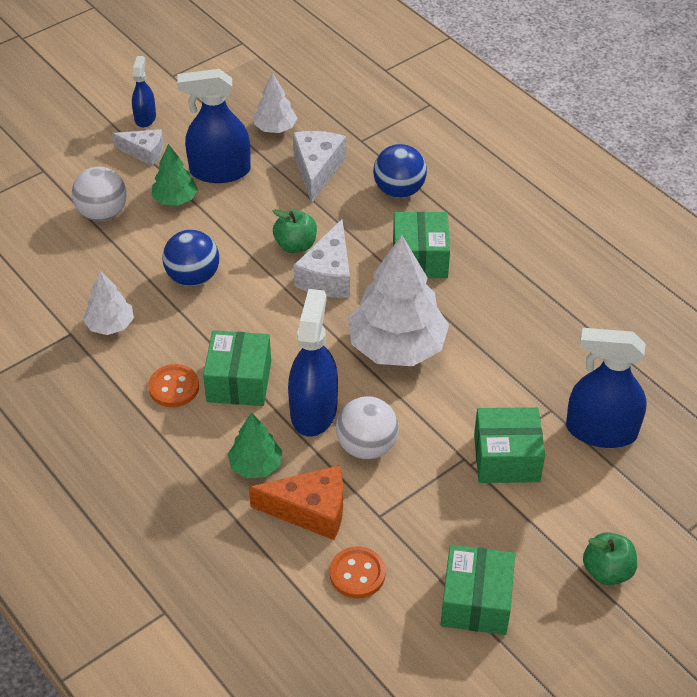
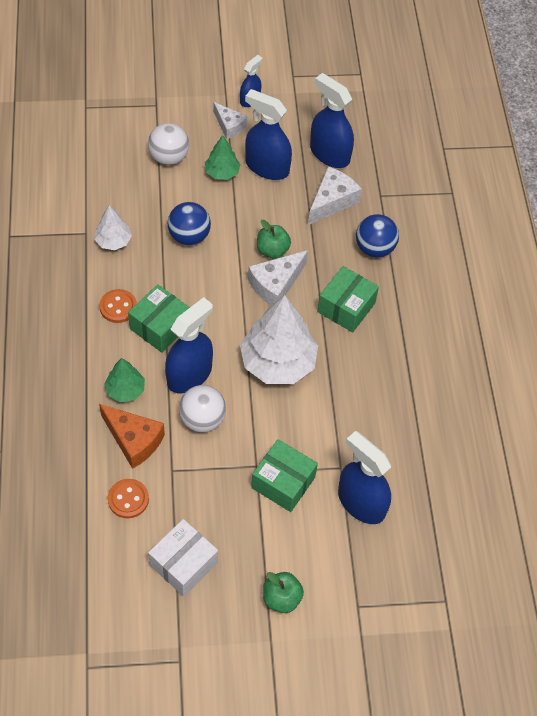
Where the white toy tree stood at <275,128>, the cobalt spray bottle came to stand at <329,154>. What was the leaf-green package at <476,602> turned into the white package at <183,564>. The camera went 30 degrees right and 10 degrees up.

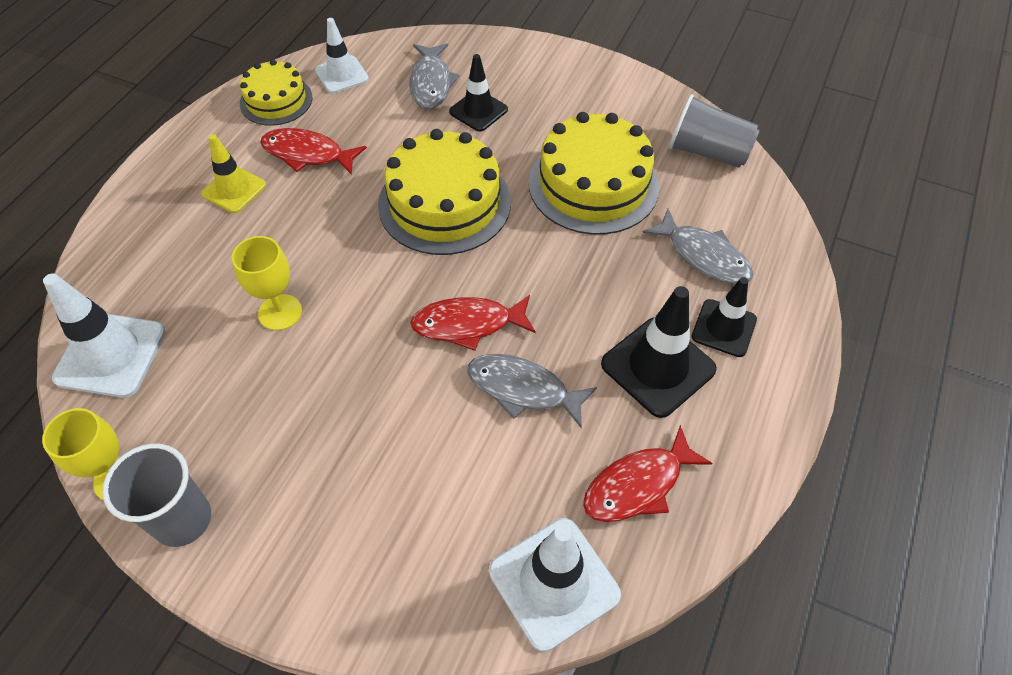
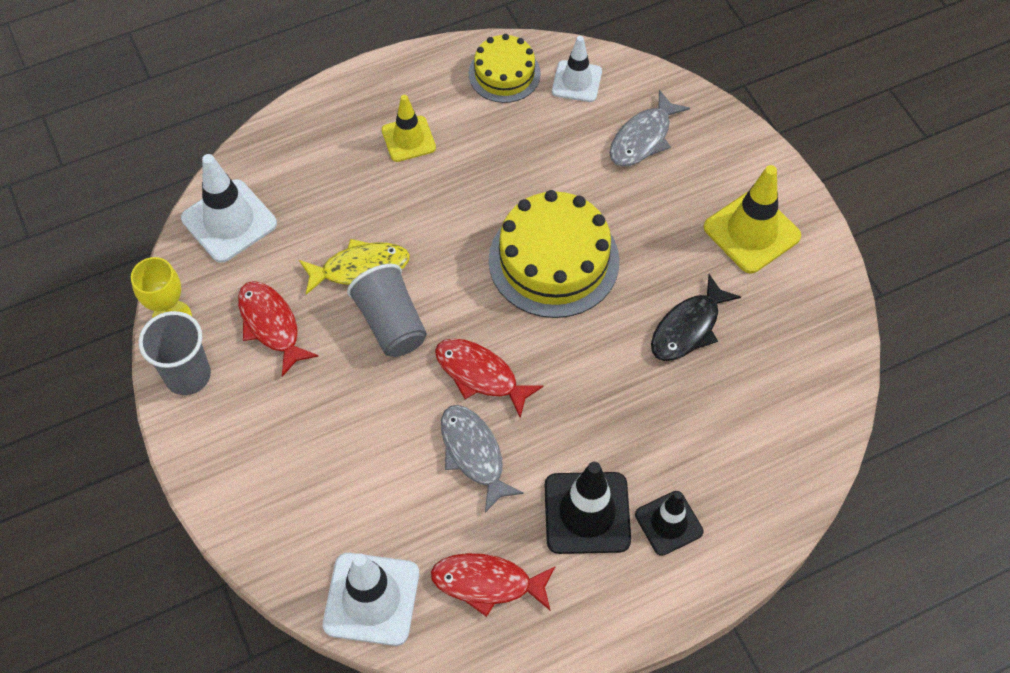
The second view lost the ebony safety cone at <478,111>. The ash-grey cup ended up elsewhere, having gone from <708,152> to <391,323>. Where the bright yellow cake stood at <593,184>, the ebony fish figure came to stand at <688,327>. The red fish figure ended up elsewhere, having gone from <307,154> to <271,325>. The second view lost the ash-grey fish figure at <703,256>. Where the bright yellow chalice stood at <280,312>, the bright yellow fish figure came to stand at <360,268>. The second view gained the bright yellow safety cone at <751,232>. The camera went 40 degrees right and 5 degrees up.

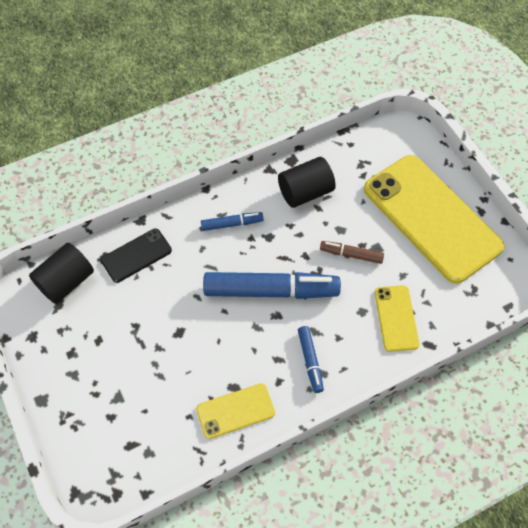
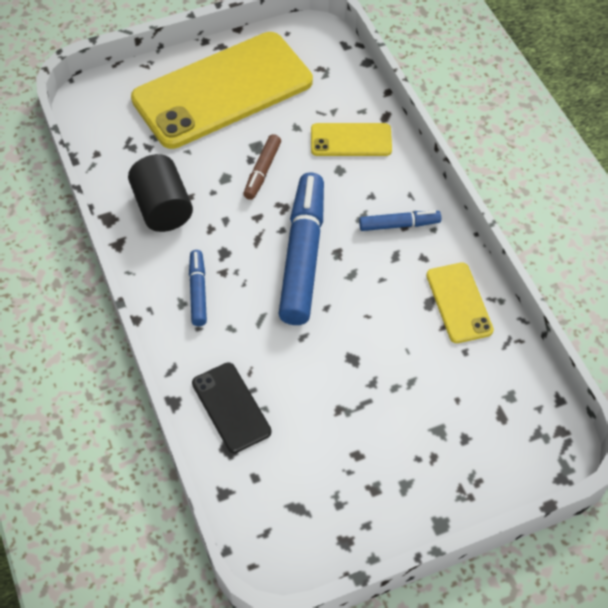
The second view lost the ebony solid cylinder at <66,282>. The camera went 85 degrees left and 5 degrees down.

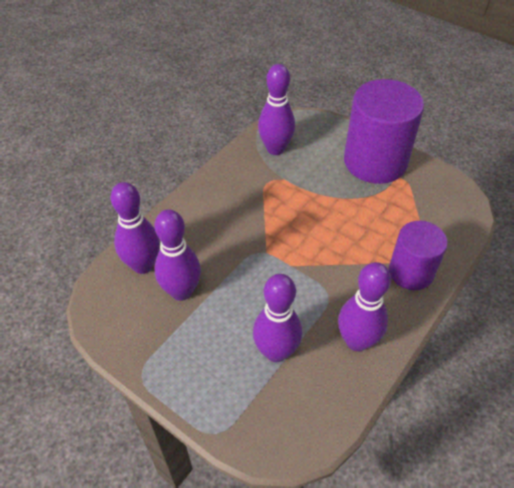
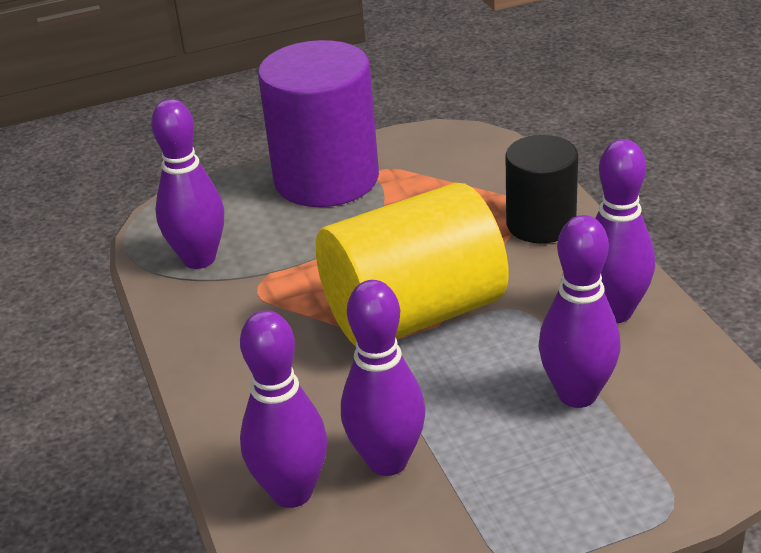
What was the violet solid cylinder at <411,272> turned into the ebony solid cylinder at <541,224>. The second view gained the bright yellow solid cylinder at <414,314>. The camera went 55 degrees left and 15 degrees down.

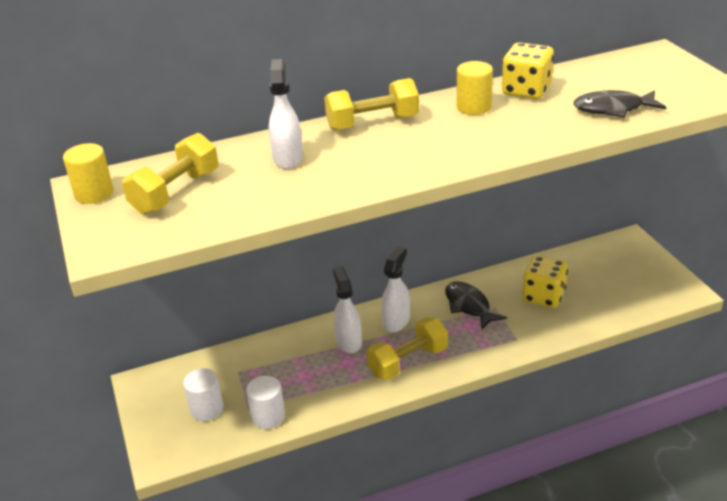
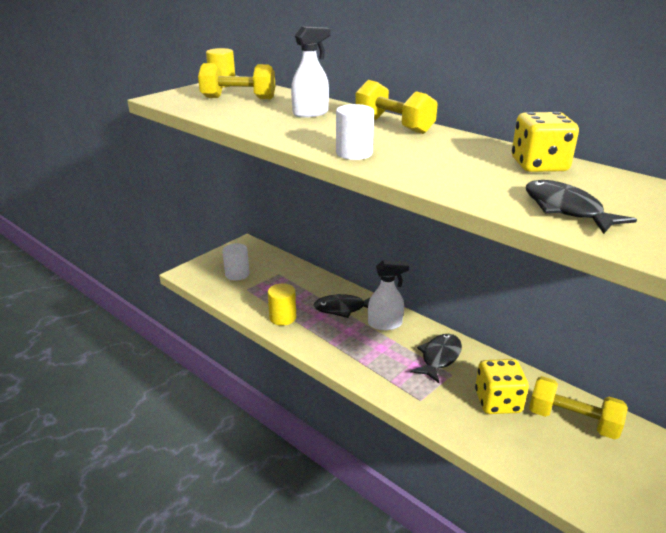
The bright yellow solid cylinder ended up elsewhere, having gone from <474,107> to <282,317>. Where the white spray bottle stood at <348,341>, the ebony fish figure came to stand at <343,308>. The bright yellow hand weight ended up elsewhere, having gone from <408,361> to <572,421>. The white solid cylinder ended up elsewhere, having gone from <268,417> to <354,153>. The camera went 60 degrees right and 5 degrees down.

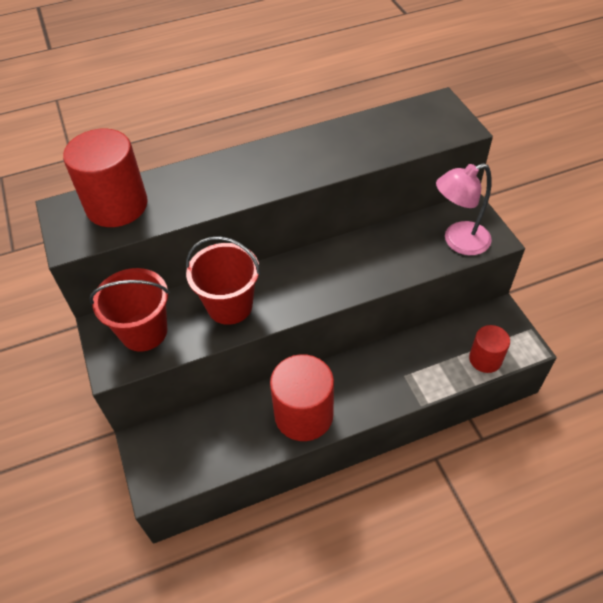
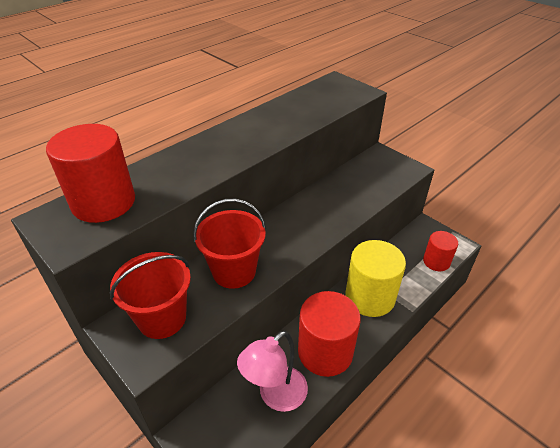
The rosy lamp ended up elsewhere, having gone from <458,241> to <275,396>. The second view gained the bright yellow solid cylinder at <370,297>. The camera went 25 degrees left and 10 degrees down.

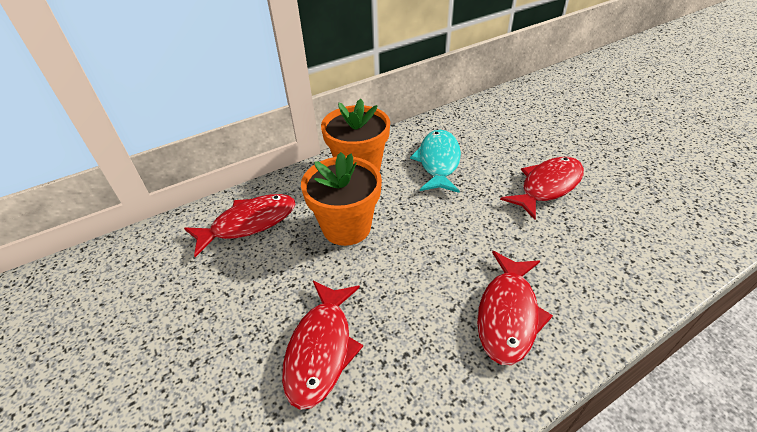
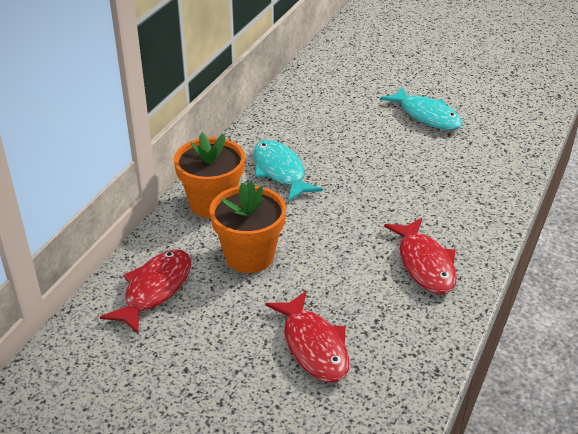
The second view lost the red fish figure at <547,186>. The second view gained the aqua fish figure at <426,116>. The camera went 35 degrees left and 5 degrees down.

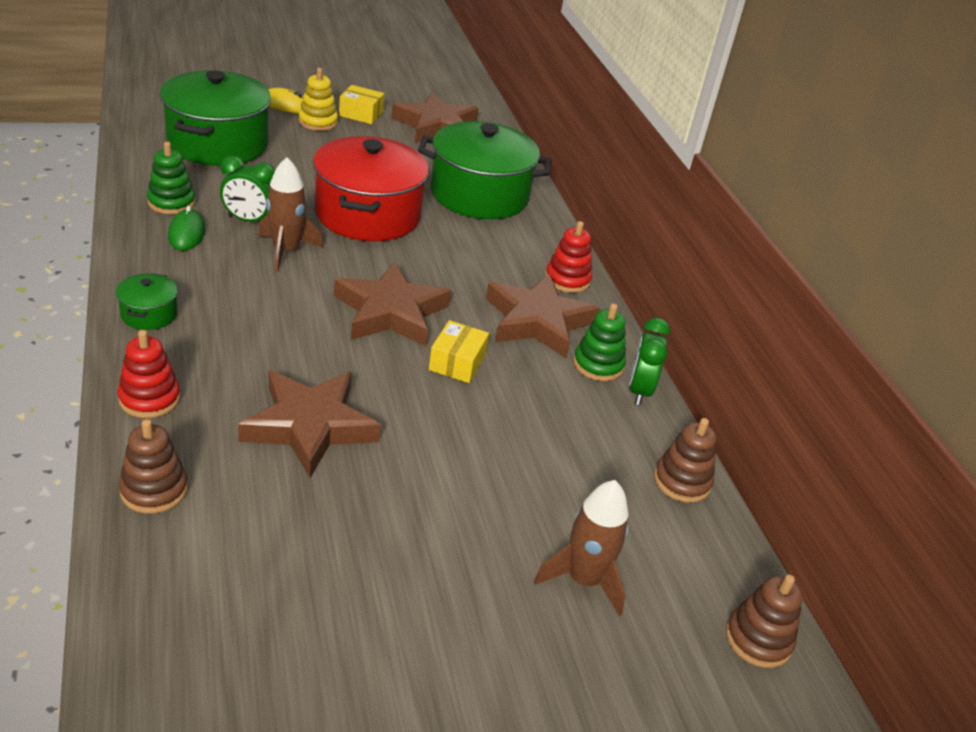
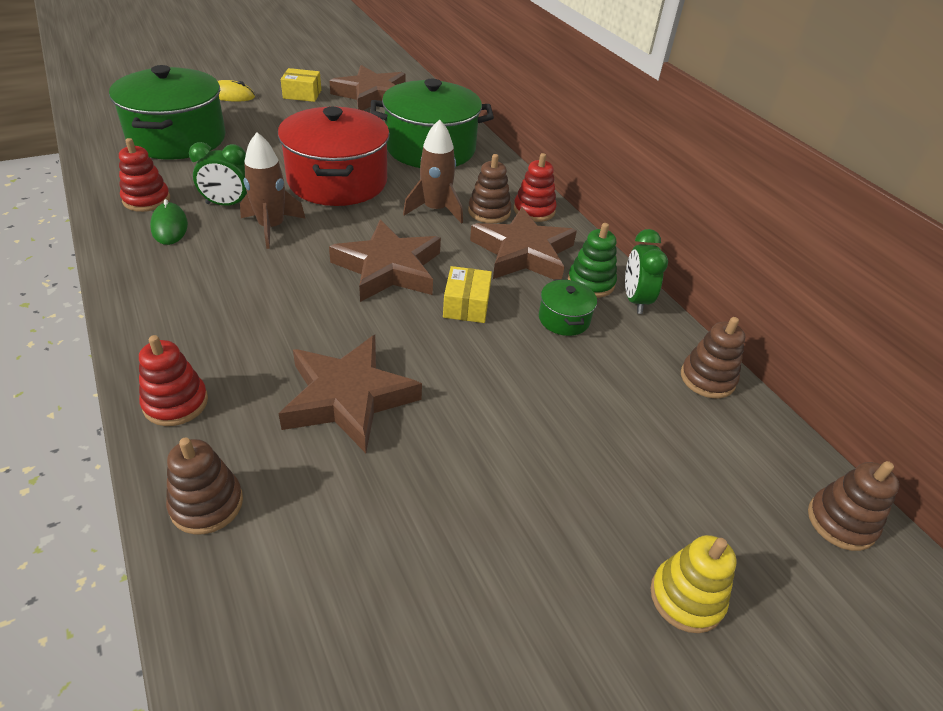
The bright yellow stacking toy ended up elsewhere, having gone from <318,122> to <686,597>. What was the leaf-green stacking toy at <171,202> turned into the red stacking toy at <146,200>. The leaf-green stockpot ended up elsewhere, having gone from <149,314> to <564,319>. The russet toy rocket ended up elsewhere, having gone from <584,580> to <435,210>. The second view gained the russet stacking toy at <489,212>. The camera went 10 degrees left and 5 degrees up.

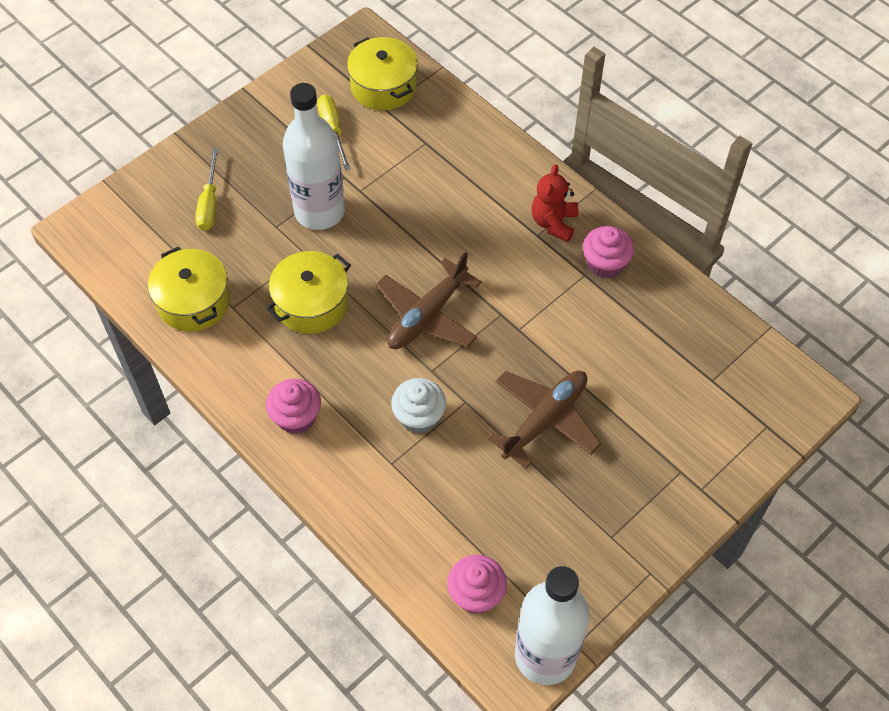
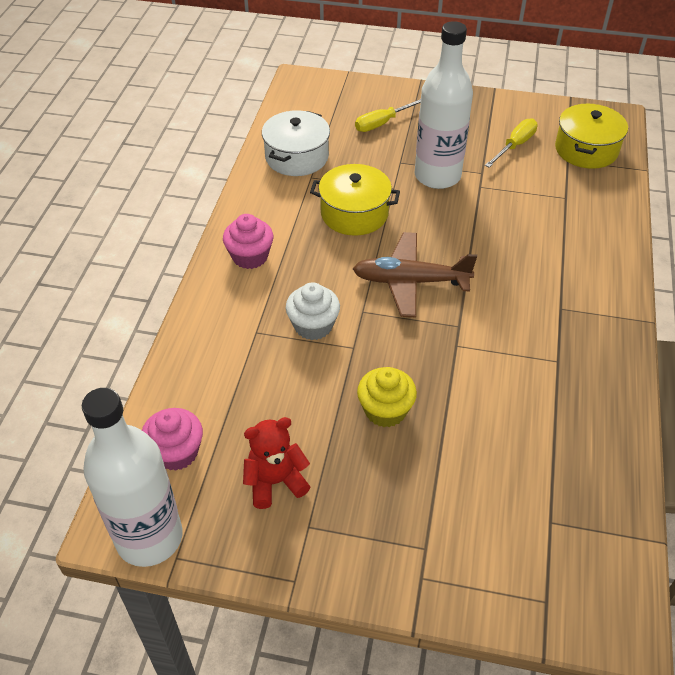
The red stuffed bear ended up elsewhere, having gone from <553,223> to <275,482>. The second view lost the rosy cupcake at <605,263>. What was the bright yellow stockpot at <194,301> turned into the white stockpot at <297,157>. Where the russet toy plane stood at <545,419>, the bright yellow cupcake came to stand at <385,410>. The camera went 55 degrees right and 10 degrees down.

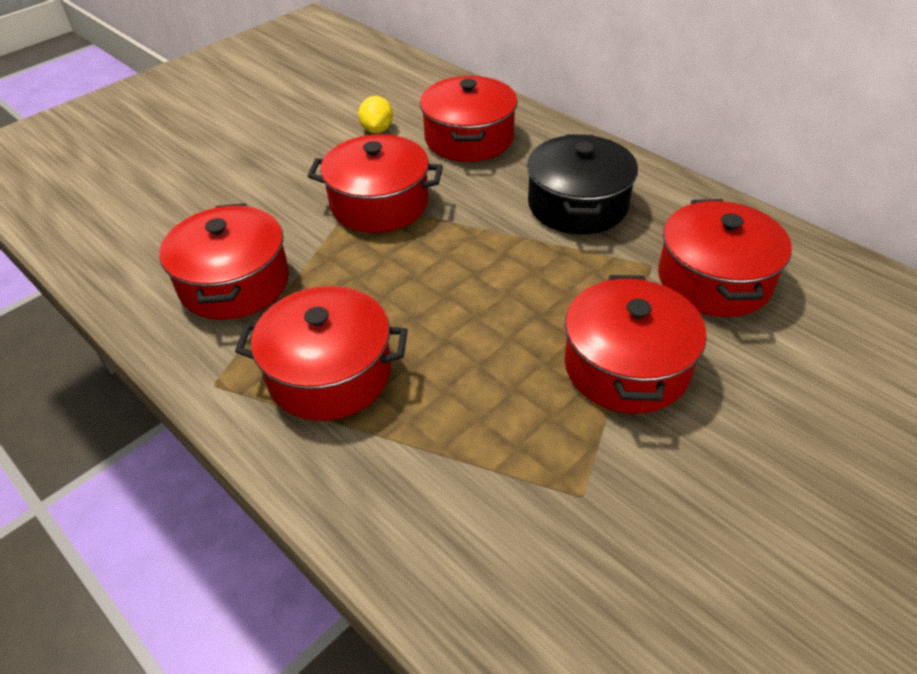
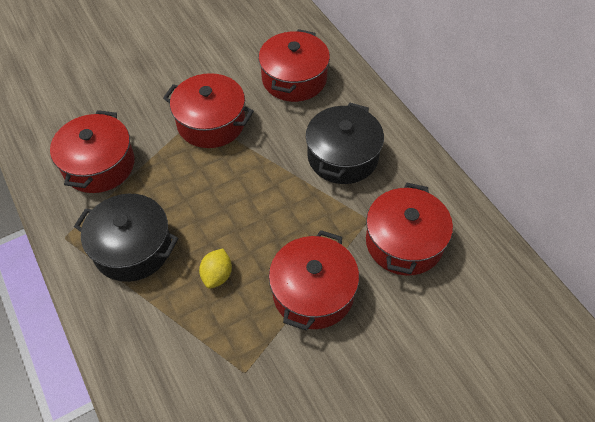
The bright yellow citrus fruit ended up elsewhere, having gone from <377,129> to <217,275>. What was the red stockpot at <330,373> turned into the ebony stockpot at <132,248>. The camera went 15 degrees right and 10 degrees up.

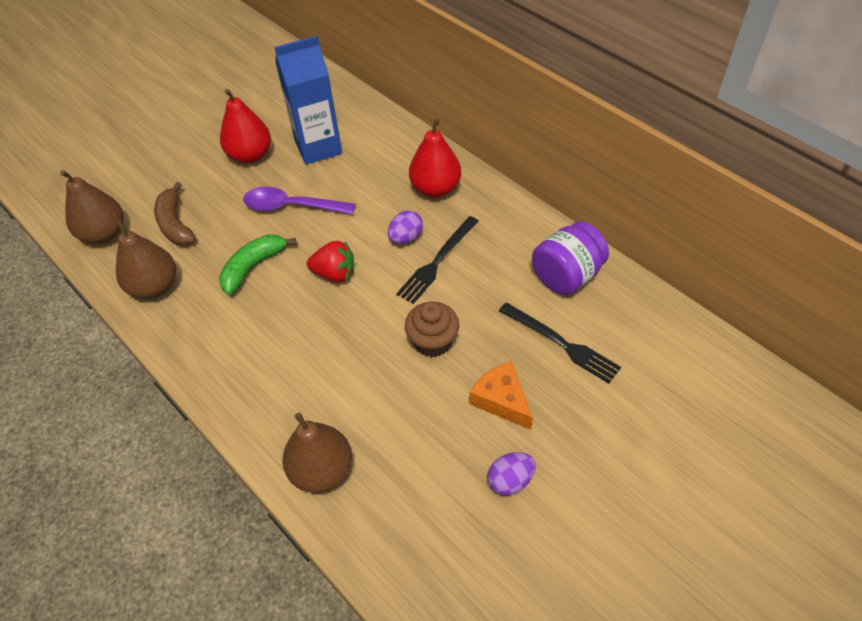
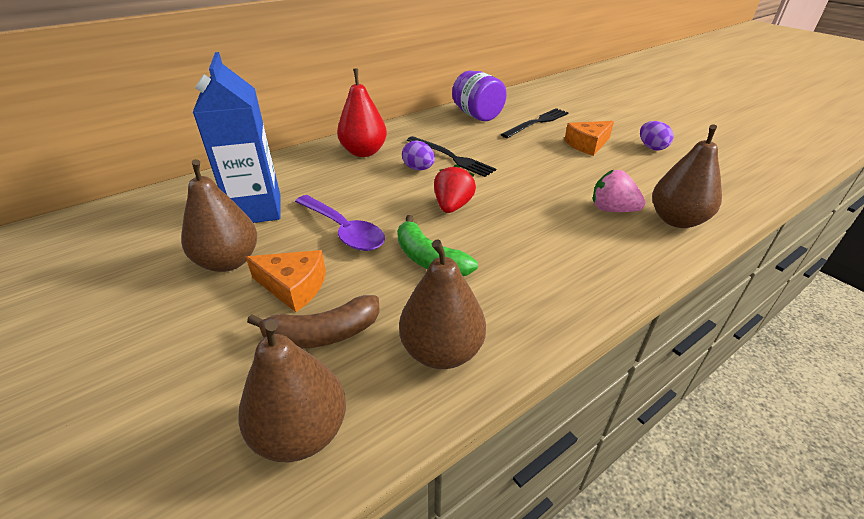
What was the red toy pear at <250,155> turned into the russet toy pear at <228,261>. The violet spoon at <291,206> ended up facing another way, 60 degrees counterclockwise from before. The second view lost the russet cupcake at <433,342>. The second view gained the rosy berry at <612,209>. The second view gained the bright orange piece of cheese at <294,286>. The camera went 85 degrees left and 15 degrees down.

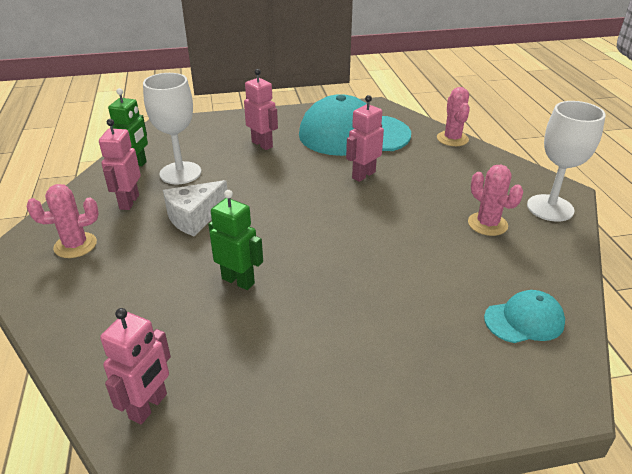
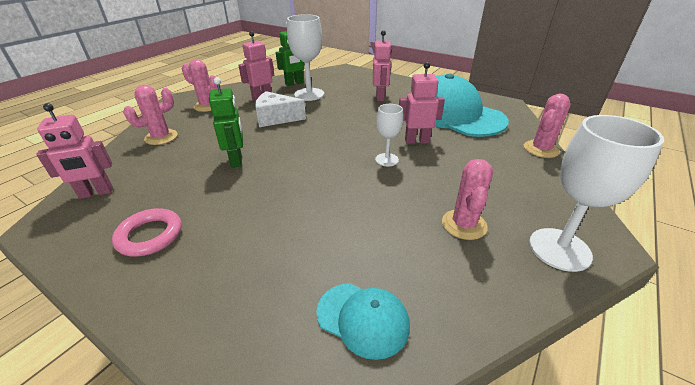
The second view gained the rosy prickly plant at <161,137>. The second view gained the white chalice at <386,160>. The second view gained the rosy hoop at <150,235>. The camera went 45 degrees right and 0 degrees up.

